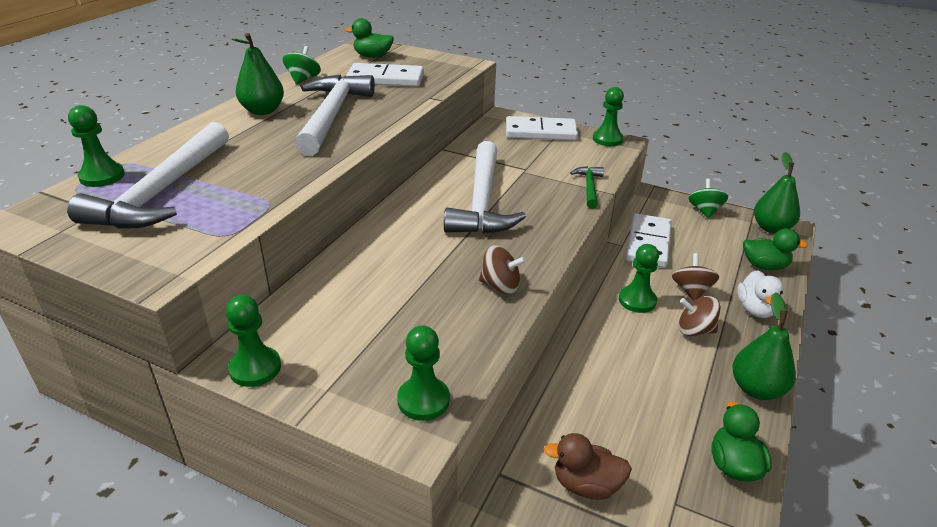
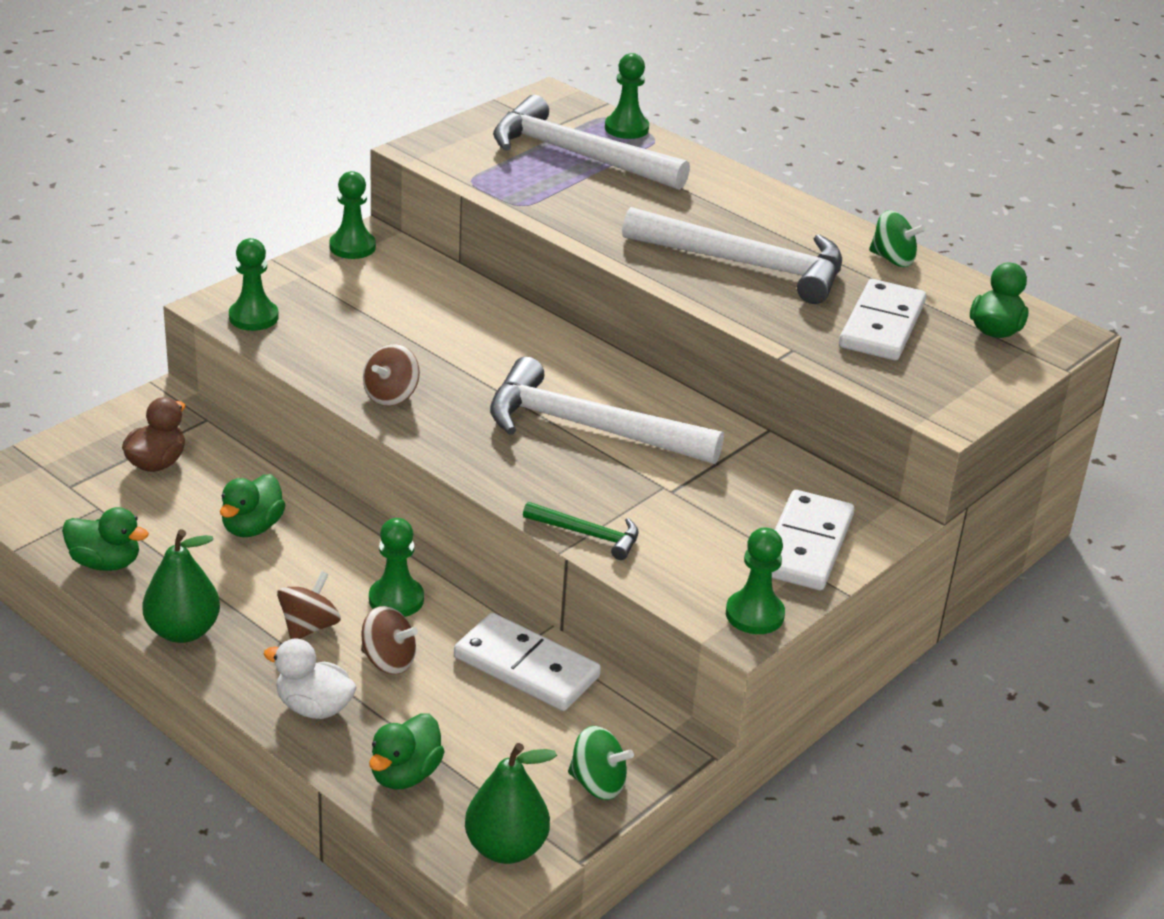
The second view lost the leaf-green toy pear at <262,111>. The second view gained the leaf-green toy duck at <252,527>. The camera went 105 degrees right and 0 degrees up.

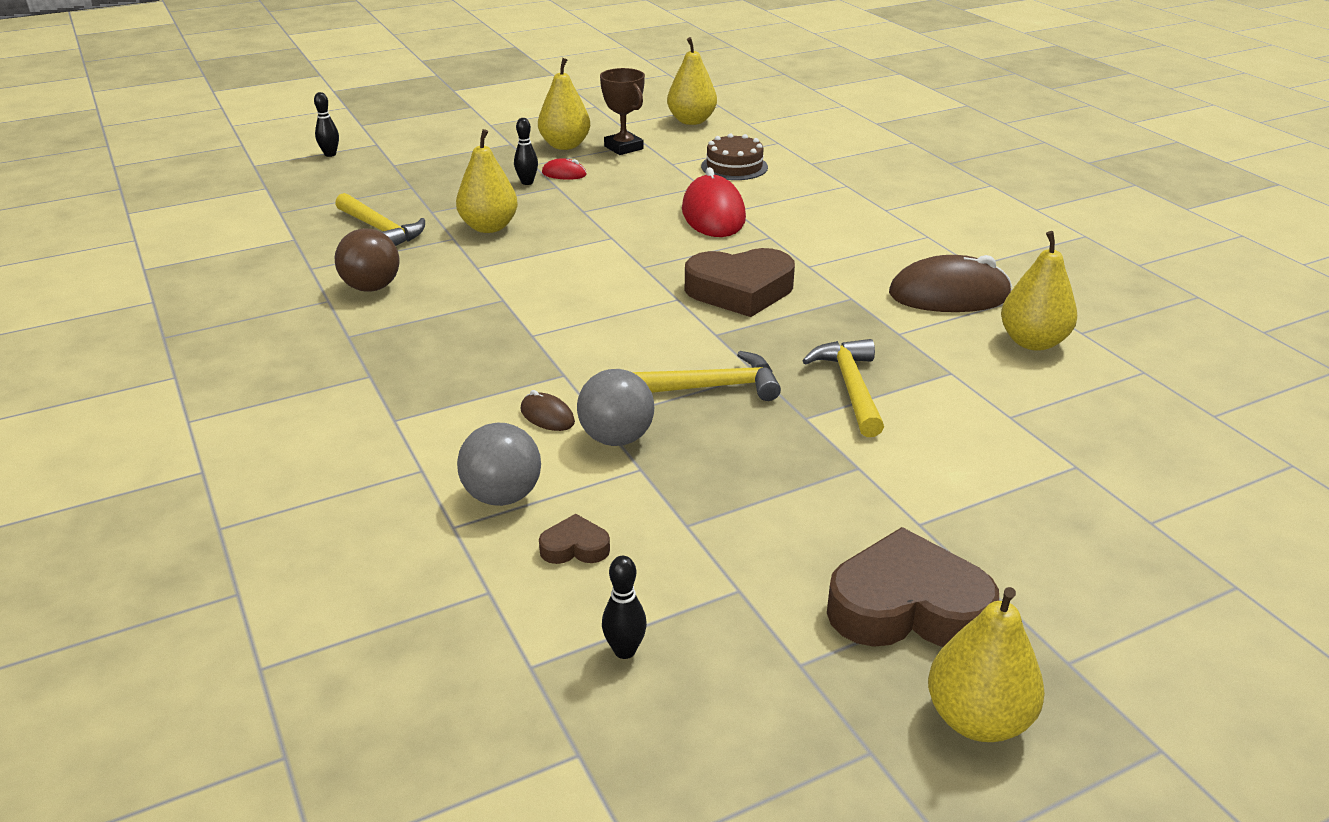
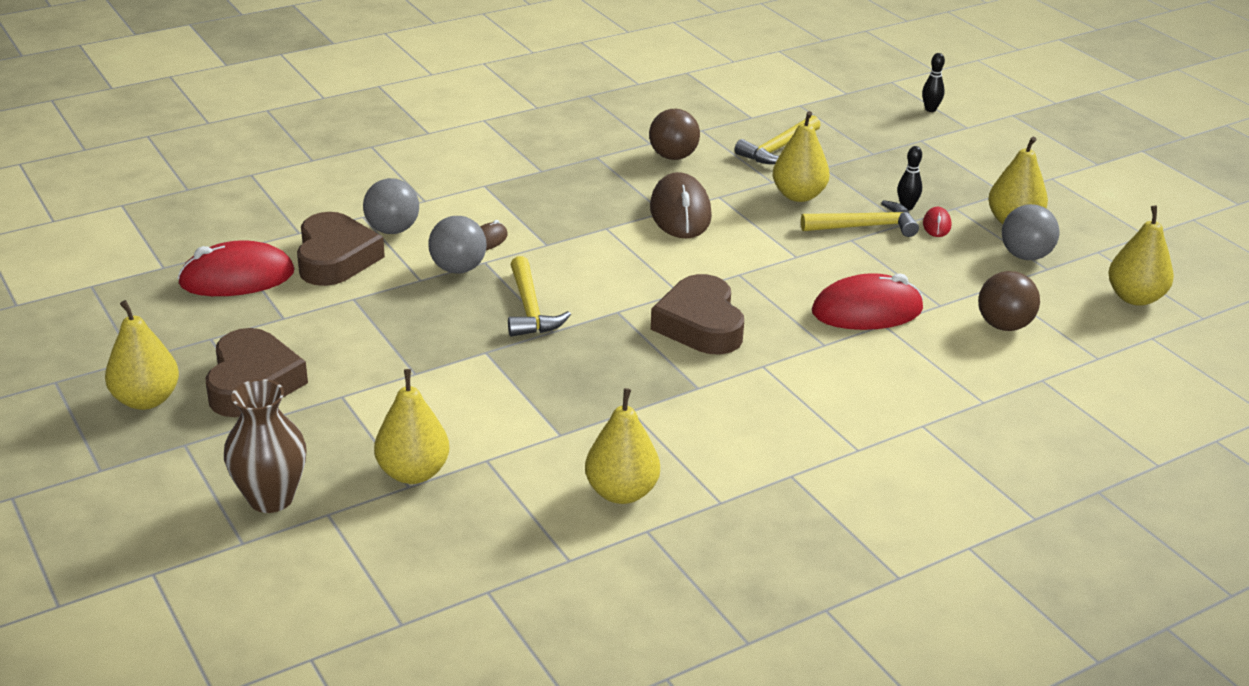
Where the russet award cup stood at <623,148>, the ash-grey ball came to stand at <1025,256>. Where the russet cake stood at <734,167>, the russet ball came to stand at <1004,325>. The russet PC mouse ended up elsewhere, having gone from <949,295> to <680,213>. The bright yellow hammer ended up elsewhere, having gone from <851,387> to <864,227>. The size of the russet love heart at <575,547> changed by a factor of 2.19. Where the ebony bowling pin stood at <624,651>, the red PC mouse came to stand at <237,278>. The second view gained the bright yellow toy pear at <413,473>. The second view gained the russet flower vase at <271,498>. The camera went 85 degrees right and 0 degrees up.

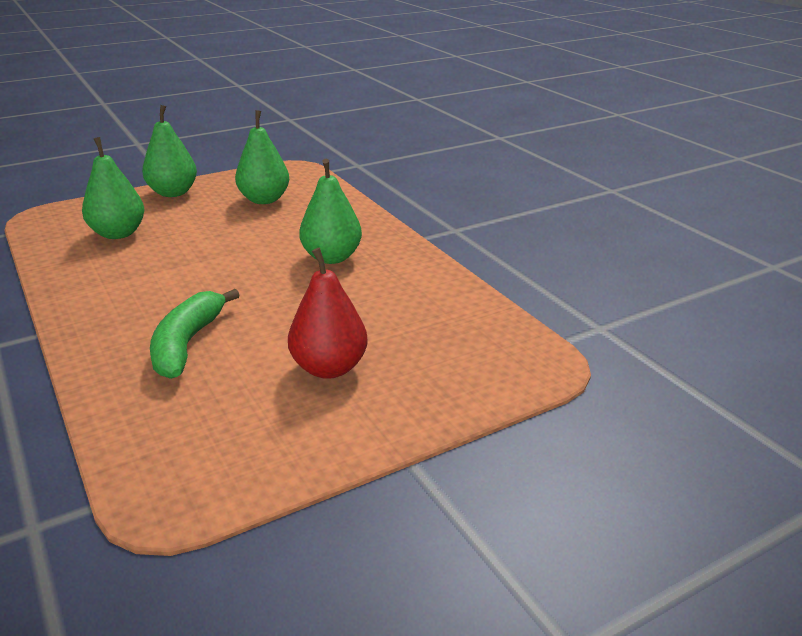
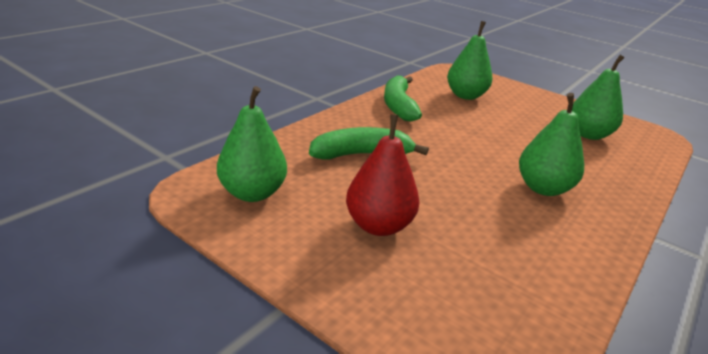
The leaf-green toy pear ended up elsewhere, having gone from <173,193> to <252,193>. The second view gained the leaf-green banana at <398,106>. The camera went 65 degrees right and 0 degrees up.

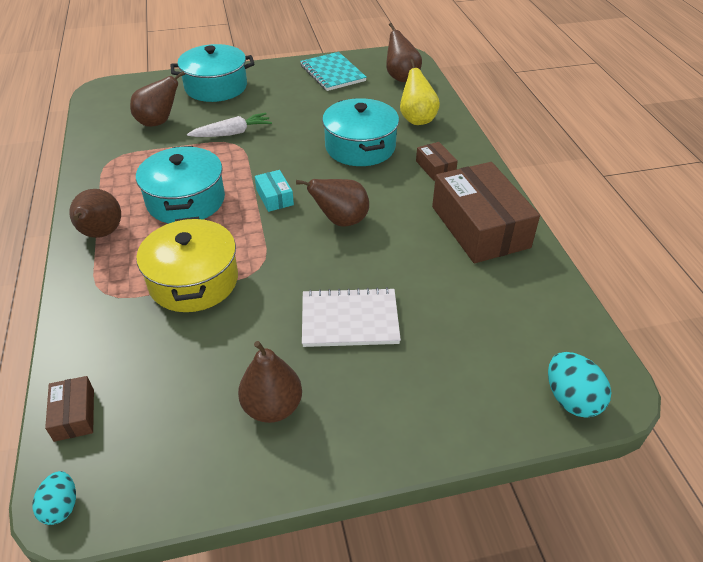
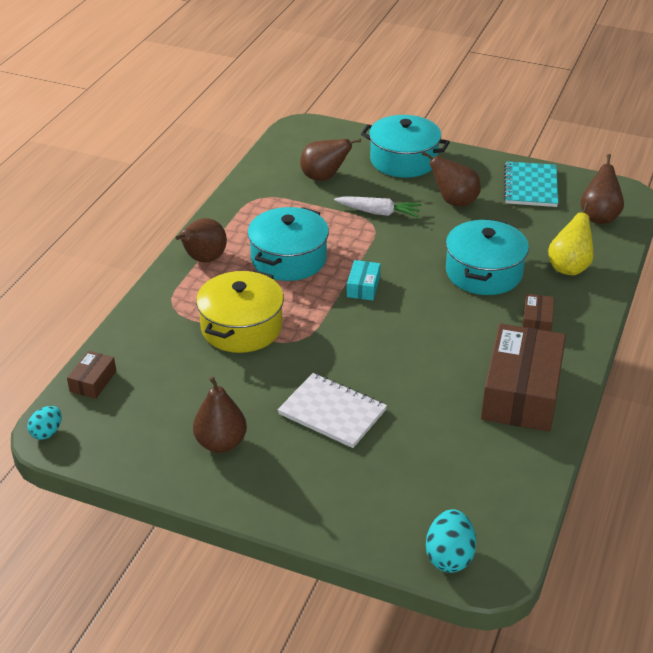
The russet toy pear ended up elsewhere, having gone from <341,221> to <454,201>. The camera went 35 degrees right and 5 degrees down.

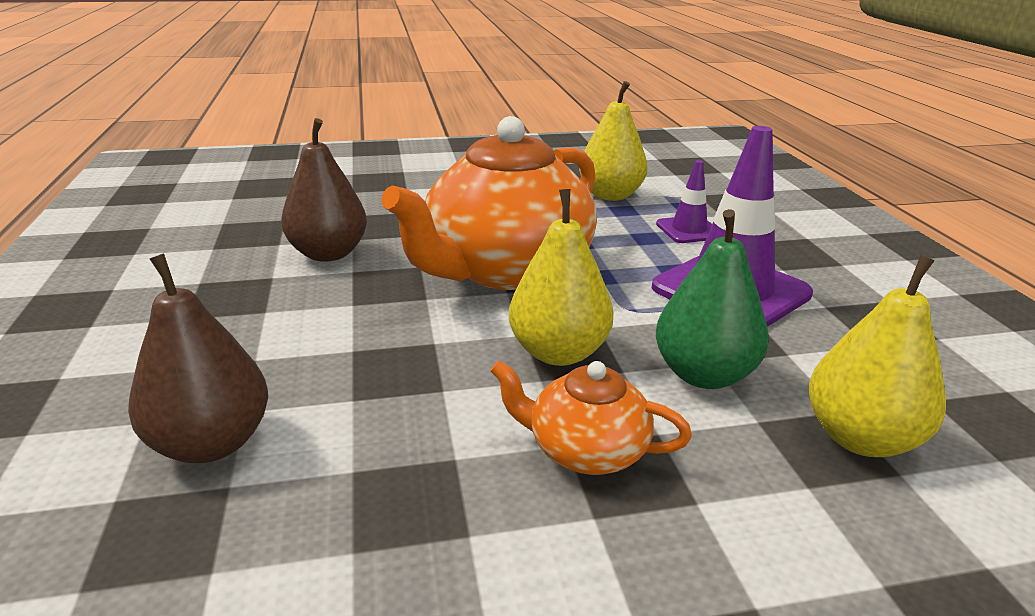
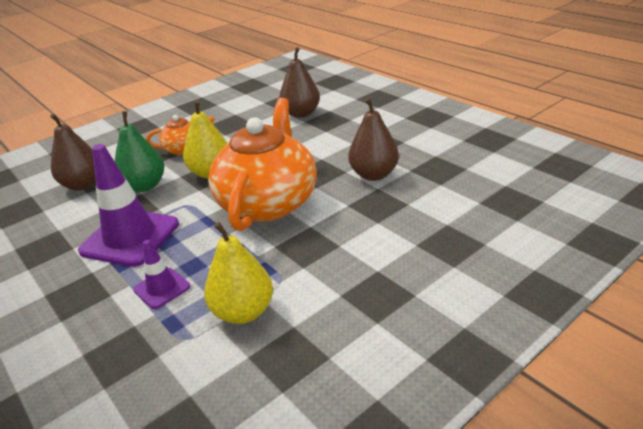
What was the bright yellow toy pear at <860,438> turned into the russet toy pear at <83,184>. The camera went 155 degrees right and 5 degrees up.

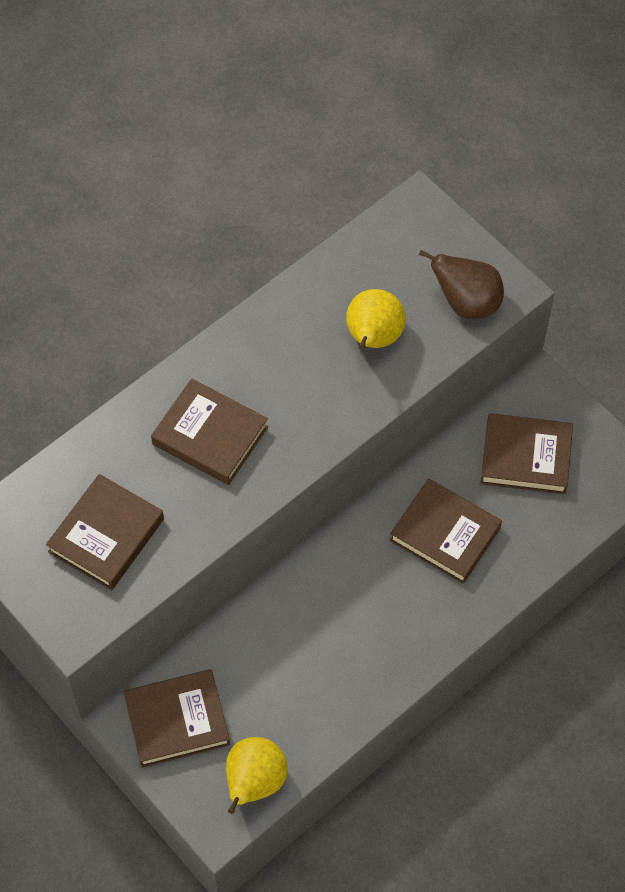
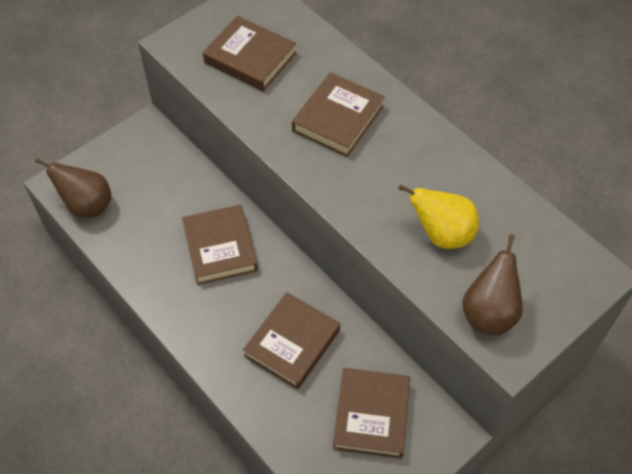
The russet hardcover ended up elsewhere, having gone from <177,721> to <220,248>. What was the bright yellow toy pear at <254,782> turned into the russet toy pear at <87,205>. The camera went 90 degrees right and 5 degrees down.

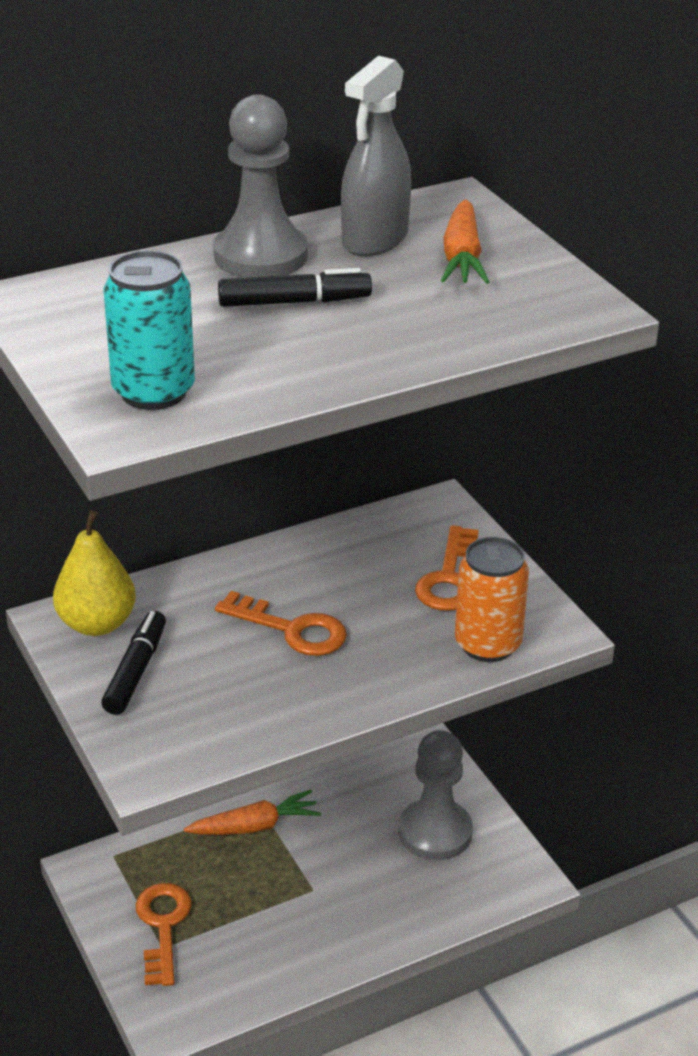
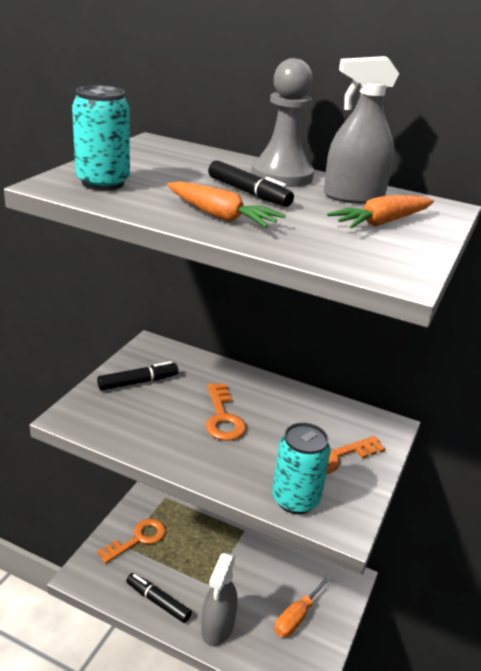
The second view lost the bright yellow toy pear at <97,624>. What was the bright orange soda can at <487,644> turned into the aqua soda can at <295,499>. Where the ash-grey game pawn stood at <435,832>, the bright orange flat screwdriver came to stand at <297,616>. The bright orange toy carrot ended up elsewhere, having gone from <255,826> to <220,216>. The second view gained the ash-grey spray bottle at <217,627>. The second view gained the ebony marker at <158,601>. The camera went 50 degrees right and 5 degrees down.

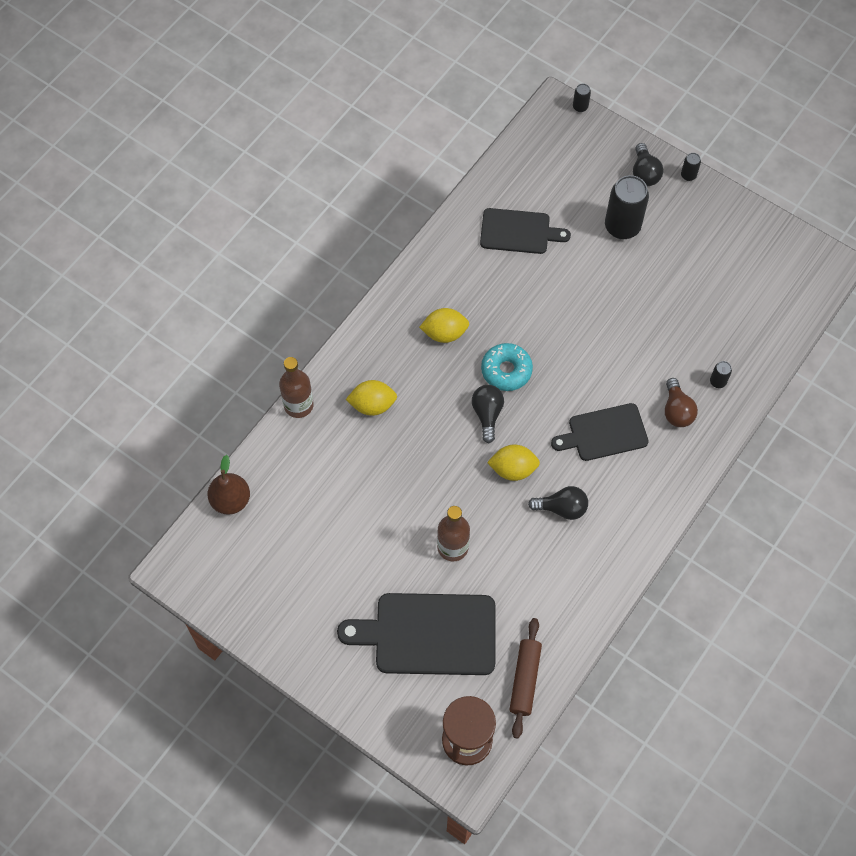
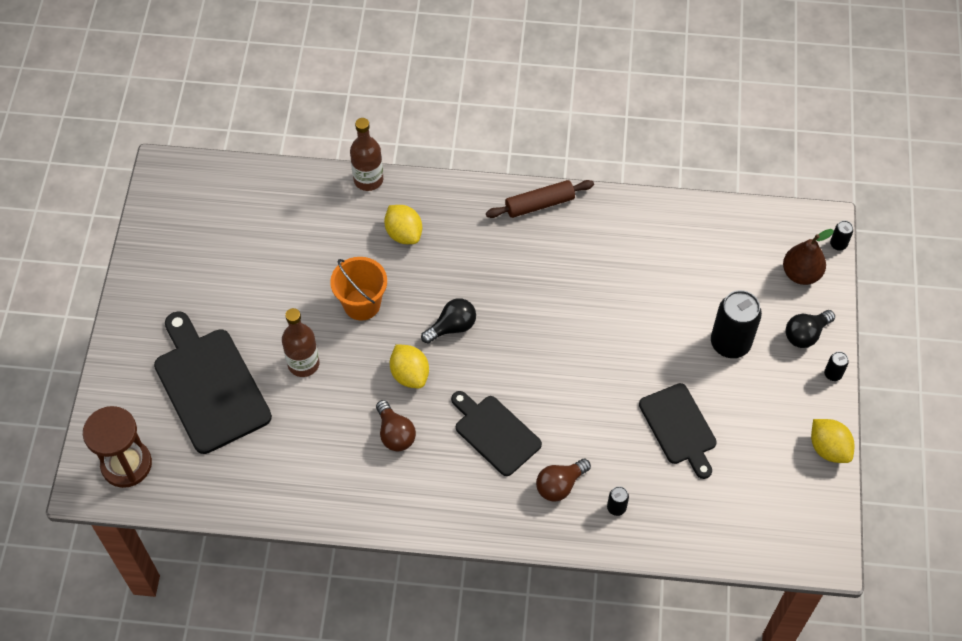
The ebony chopping board ended up elsewhere, having gone from <518,231> to <679,427>. The bright yellow citrus fruit ended up elsewhere, having gone from <444,333> to <828,448>. The second view lost the aqua donut at <506,370>. The russet toy pear ended up elsewhere, having gone from <231,500> to <801,274>. What was the ebony lightbulb at <562,508> turned into the russet lightbulb at <395,434>. The russet dough roller ended up elsewhere, having gone from <525,679> to <539,204>. The second view gained the bright orange sand bucket at <362,304>. The camera went 60 degrees right and 5 degrees down.

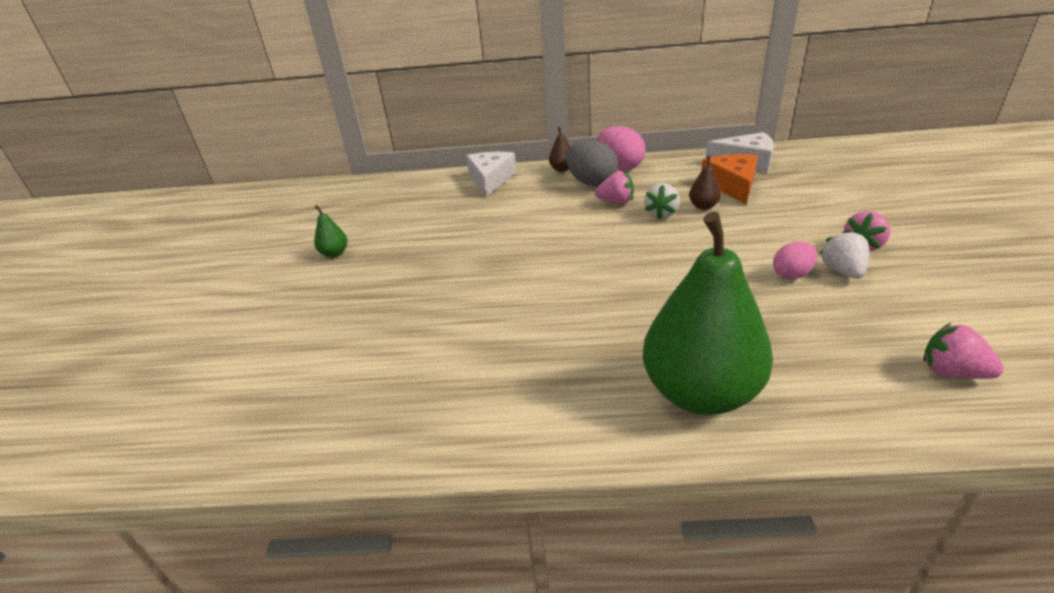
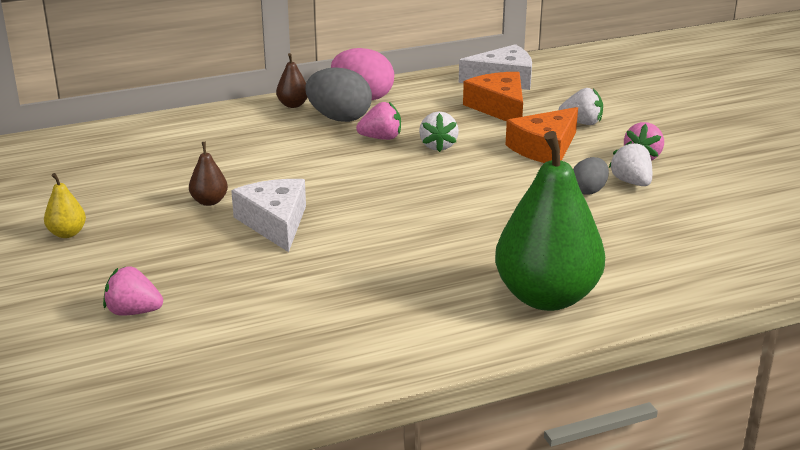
The white piece of cheese ended up elsewhere, having gone from <490,179> to <275,223>. The russet toy pear ended up elsewhere, having gone from <703,206> to <209,201>. What was the leaf-green toy pear at <334,253> turned into the bright yellow toy pear at <67,233>. What was the rosy egg at <791,274> turned into the ash-grey egg at <588,190>. The rosy berry ended up elsewhere, having gone from <951,372> to <133,312>. The second view gained the white berry at <582,123>. The second view gained the bright orange piece of cheese at <545,148>. The camera went 25 degrees left and 5 degrees down.

